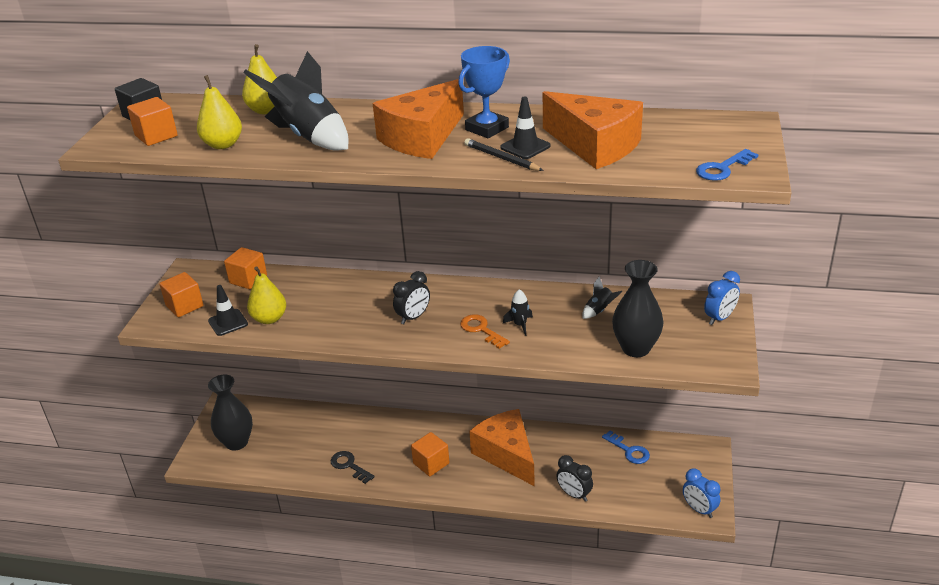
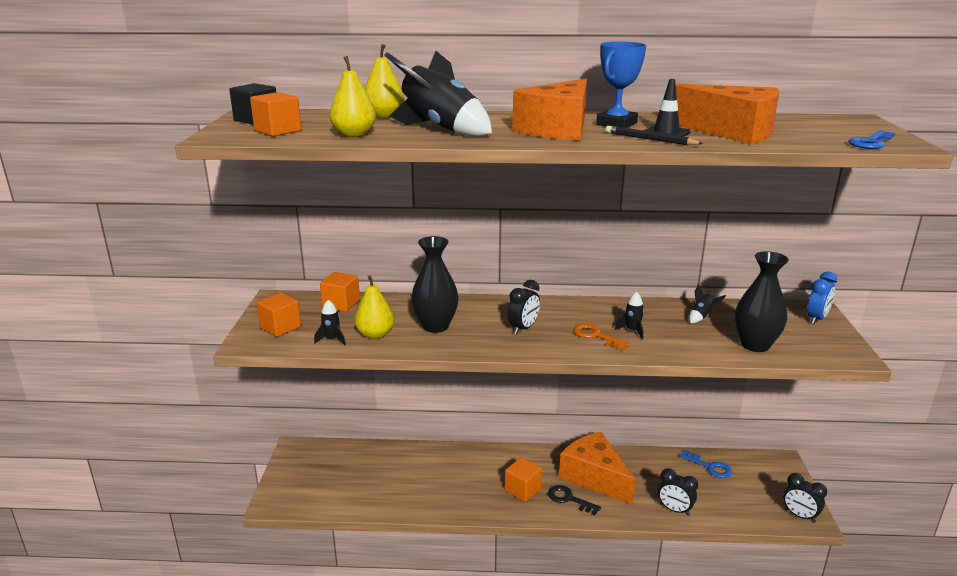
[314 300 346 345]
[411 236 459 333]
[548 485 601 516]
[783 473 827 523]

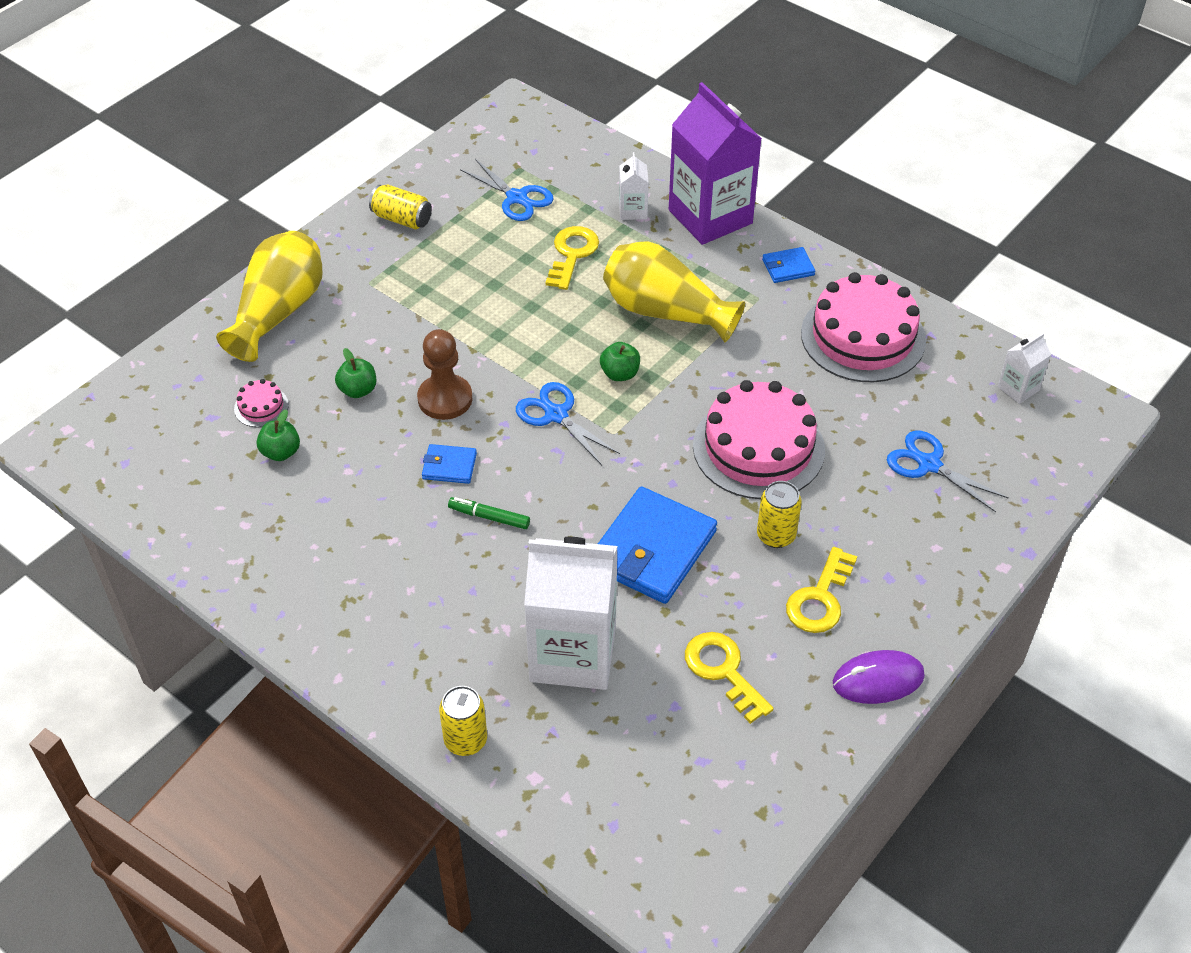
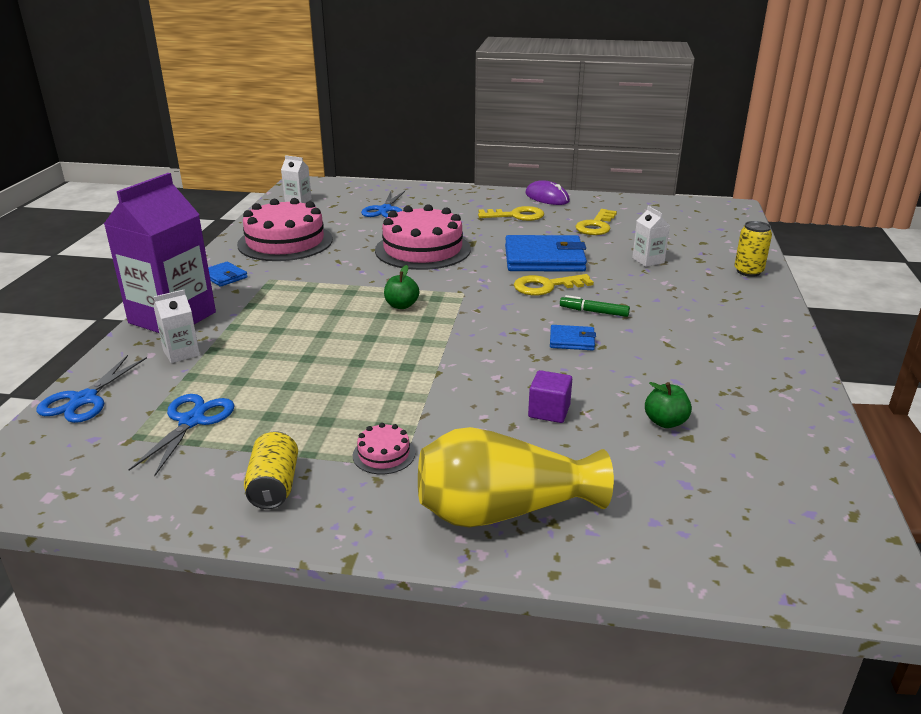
[36 355 147 423]
[353 423 415 474]
[514 274 594 296]
[528 370 572 423]
[550 325 596 350]
[560 295 630 317]
[632 206 670 267]
[417 329 473 420] (first image)
[603 241 745 342] (first image)
[757 481 802 548] (first image)

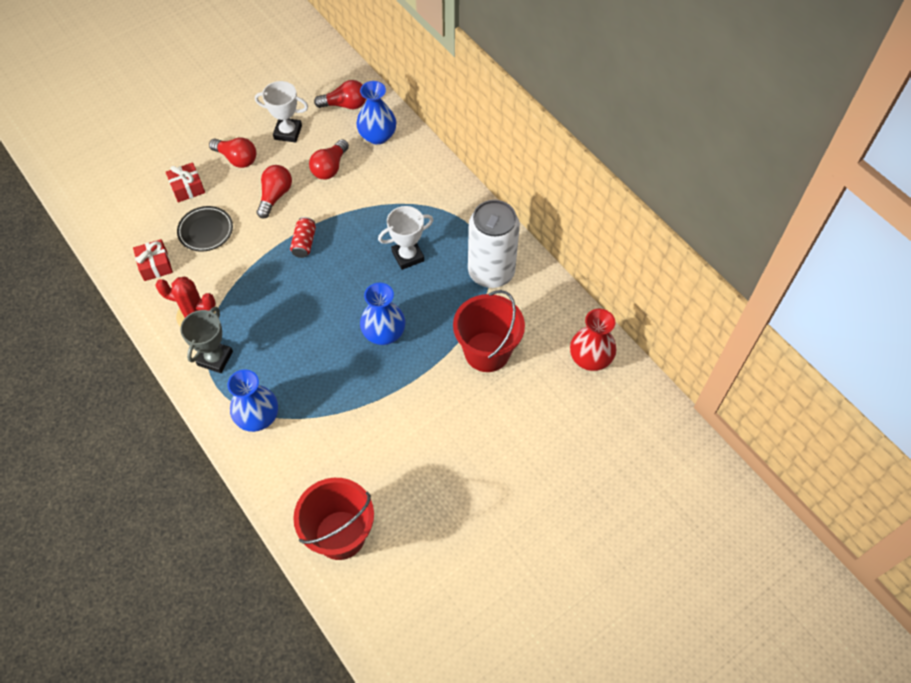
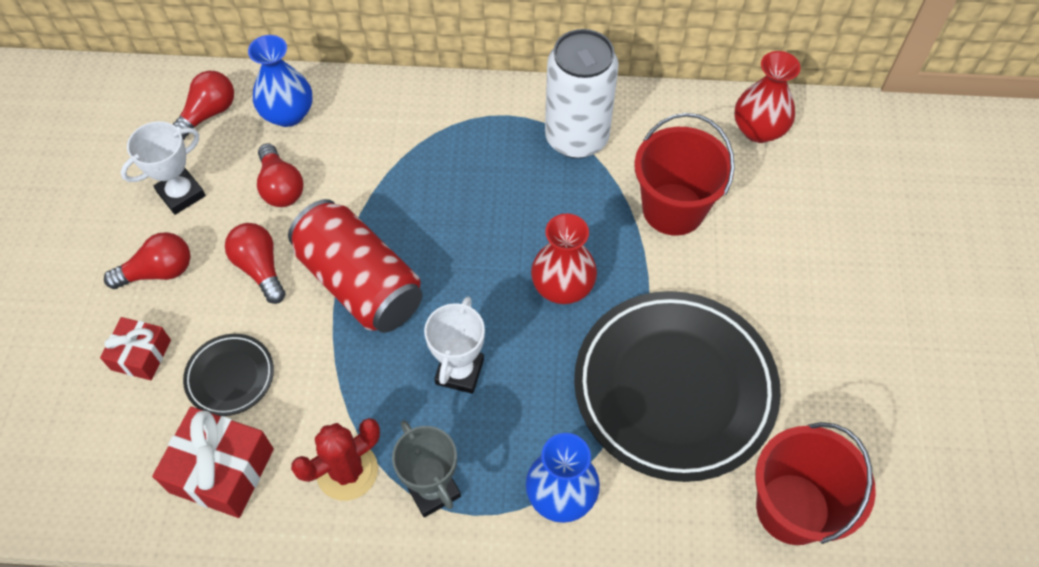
[152 407 274 518]
[288 199 423 333]
[424 297 485 394]
[531 214 597 304]
[574 291 781 482]

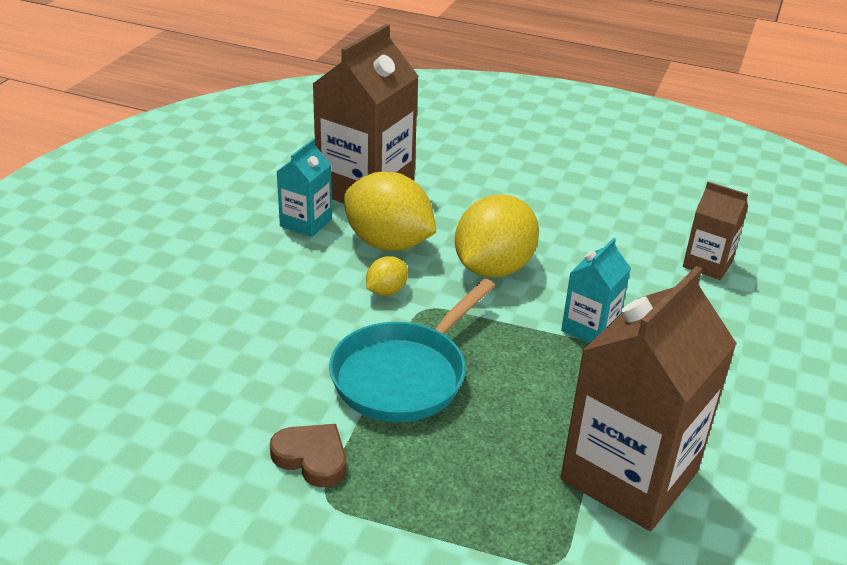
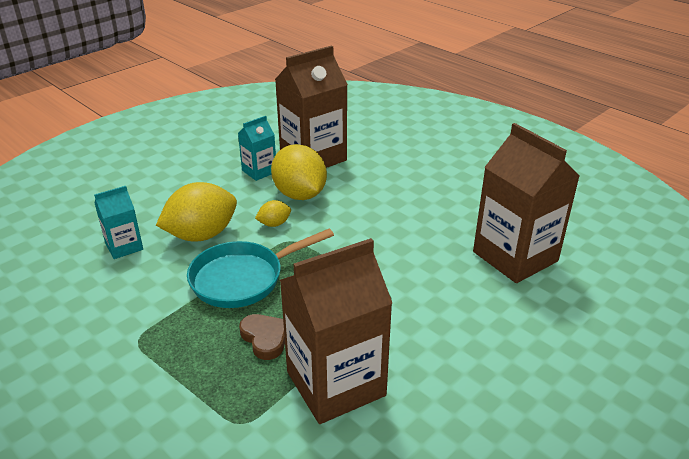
[94 186 143 259]
[156 182 237 241]
[239 314 285 360]
[473 123 580 283]

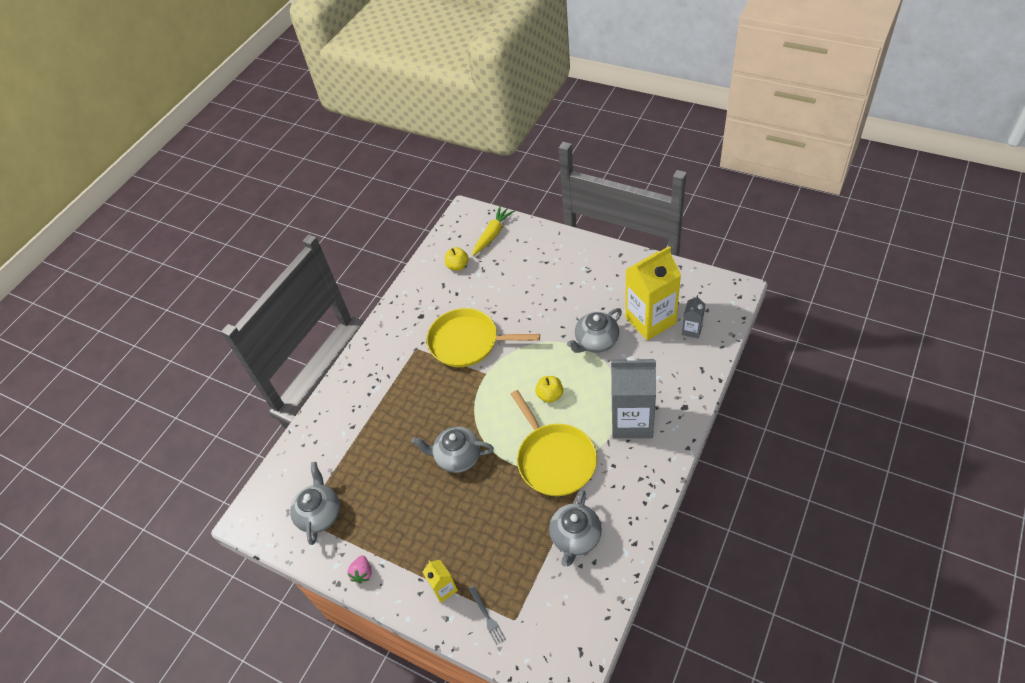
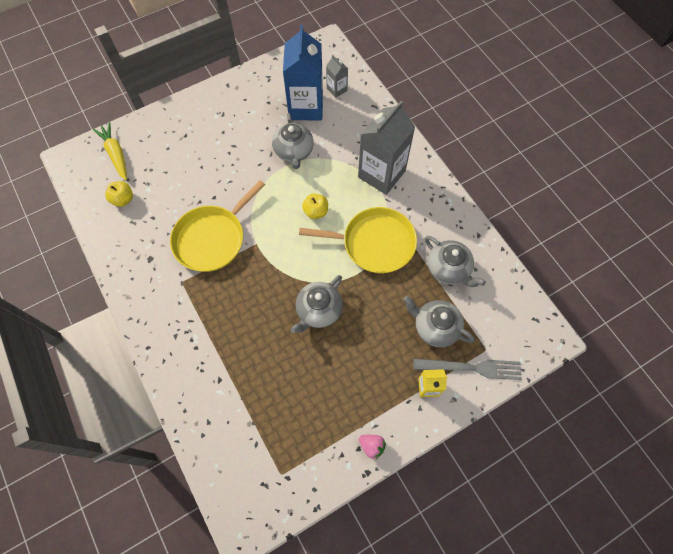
[283 25 323 121]
[404 296 475 347]
[413 359 522 380]

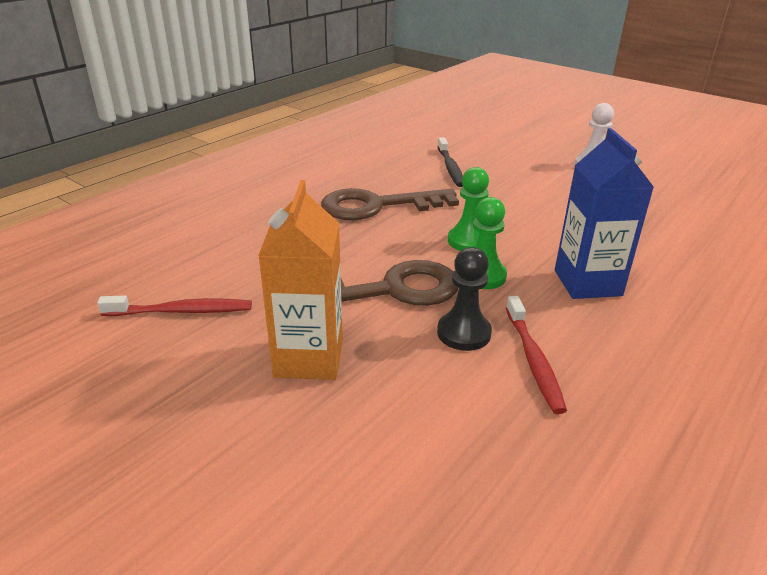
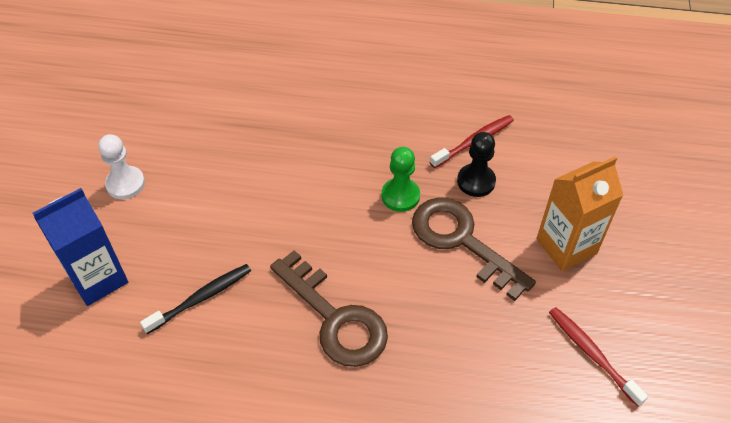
[32 188 128 306]
[448 167 489 251] (first image)

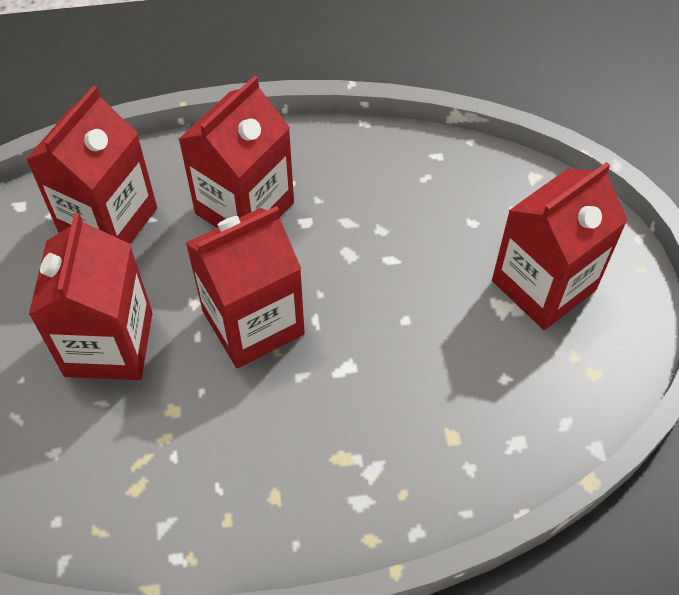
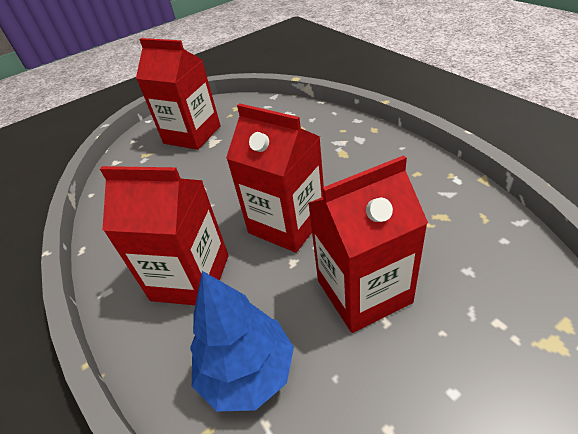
[190 271 294 412]

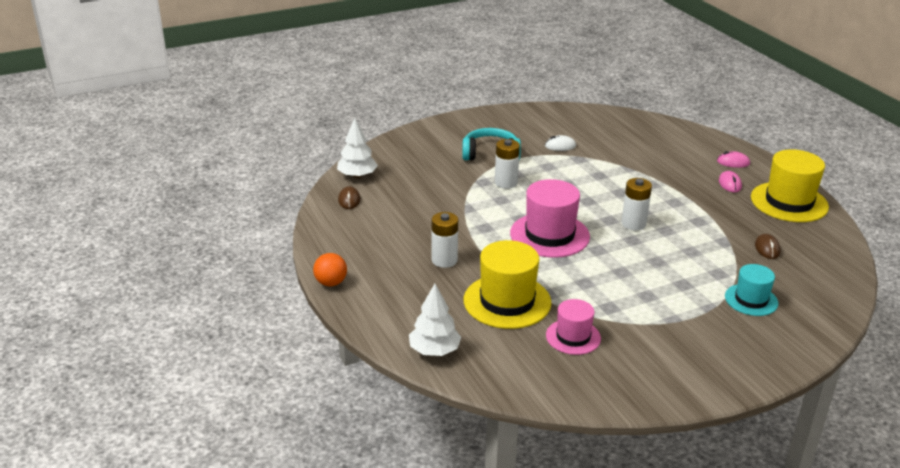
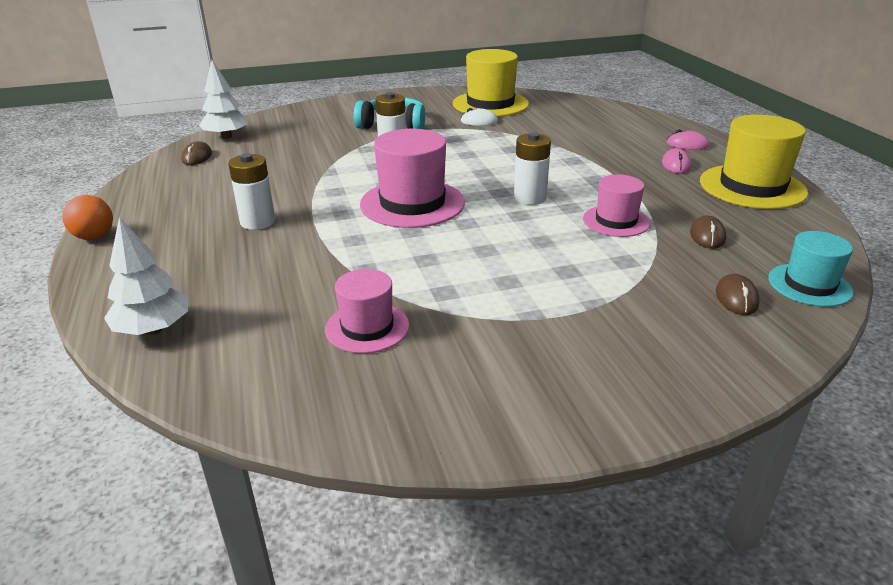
[453 49 529 117]
[583 175 650 237]
[716 274 759 315]
[768 231 853 307]

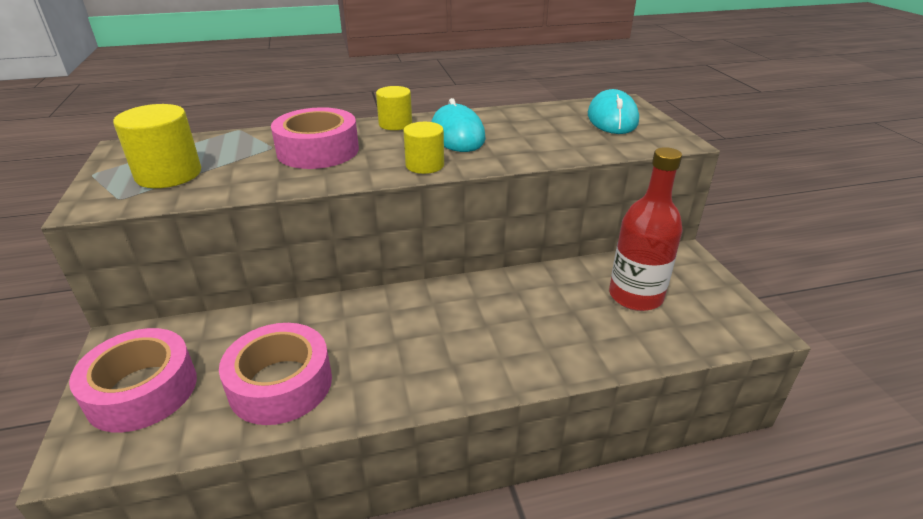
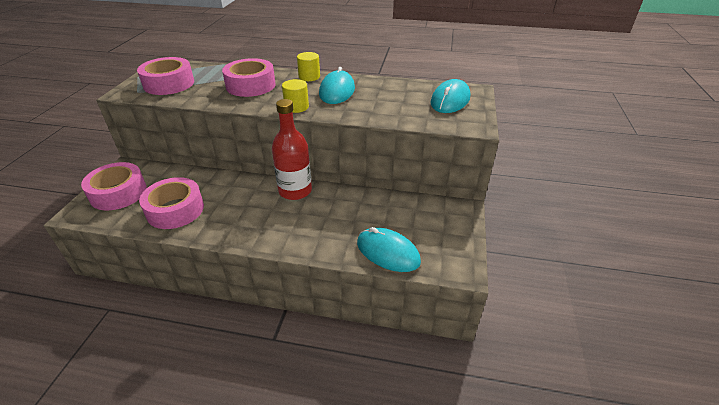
[137 57 194 95]
[272 99 312 200]
[357 227 421 272]

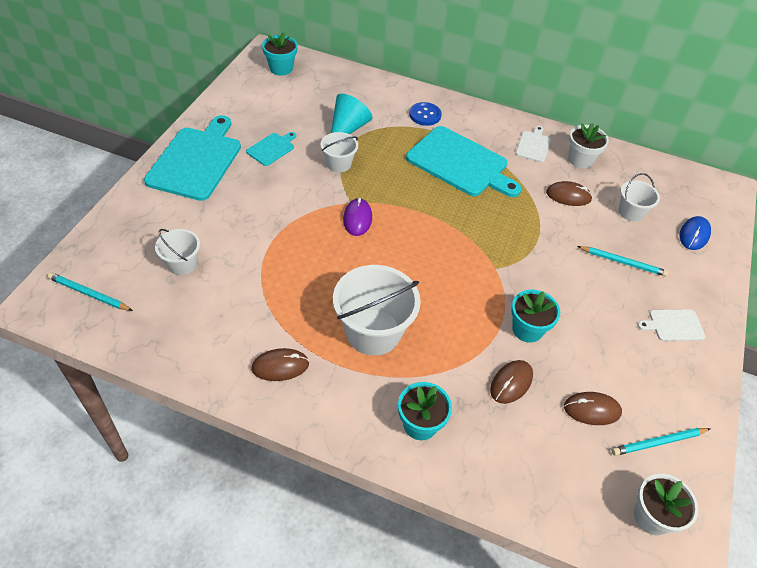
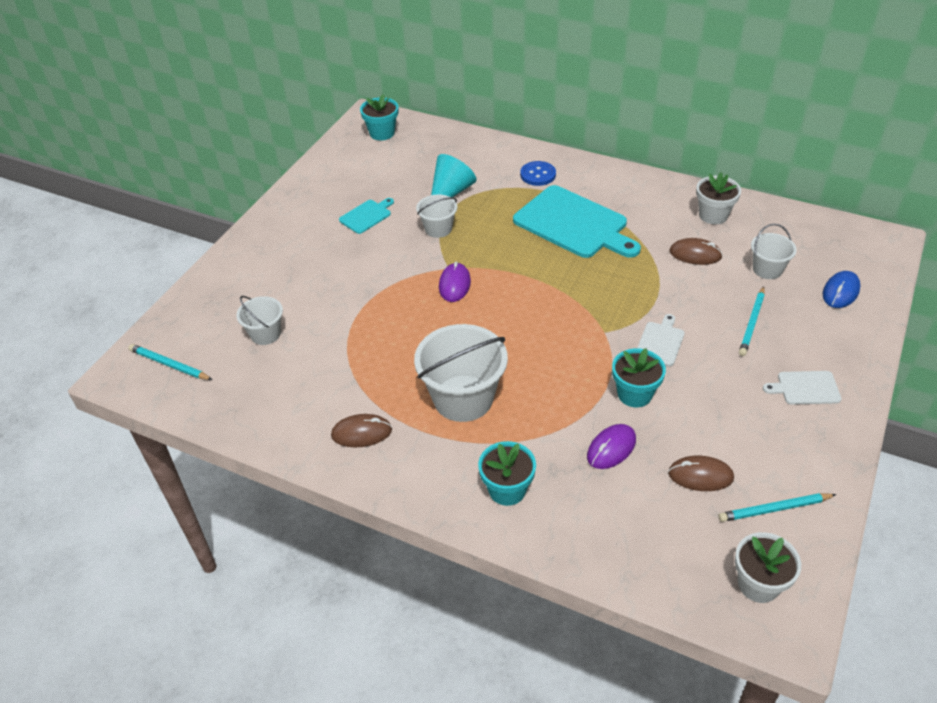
[587 424 636 469]
[637 314 685 367]
[739 286 765 356]
[144 115 241 201] (first image)

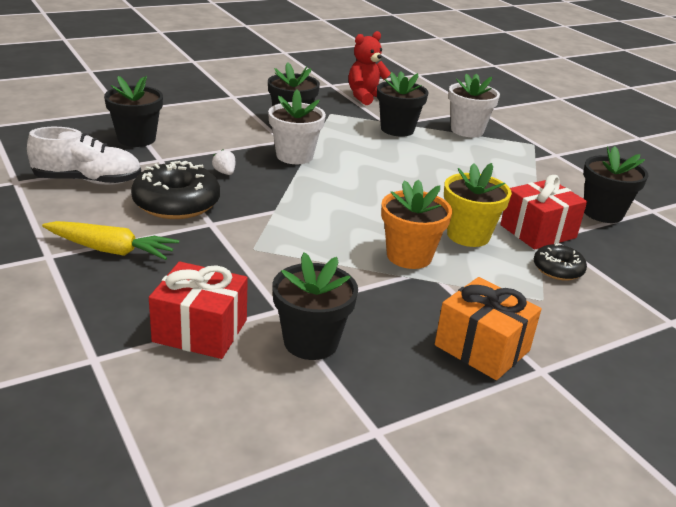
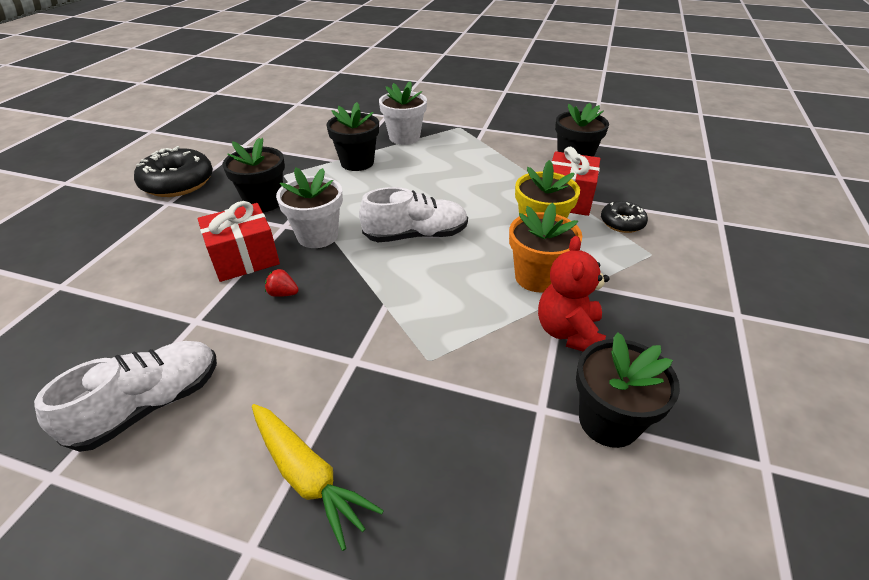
[134 146 213 197]
[197 201 280 282]
[252 404 384 551]
[265 269 299 297]
[359 187 468 242]
[538 236 609 351]
[104 76 163 147] (first image)
[435 277 542 380] (first image)

